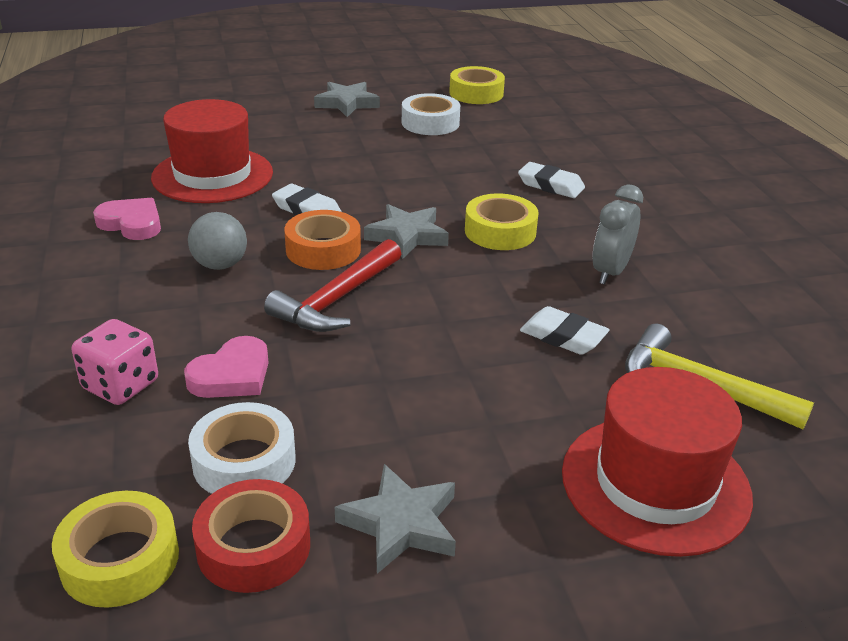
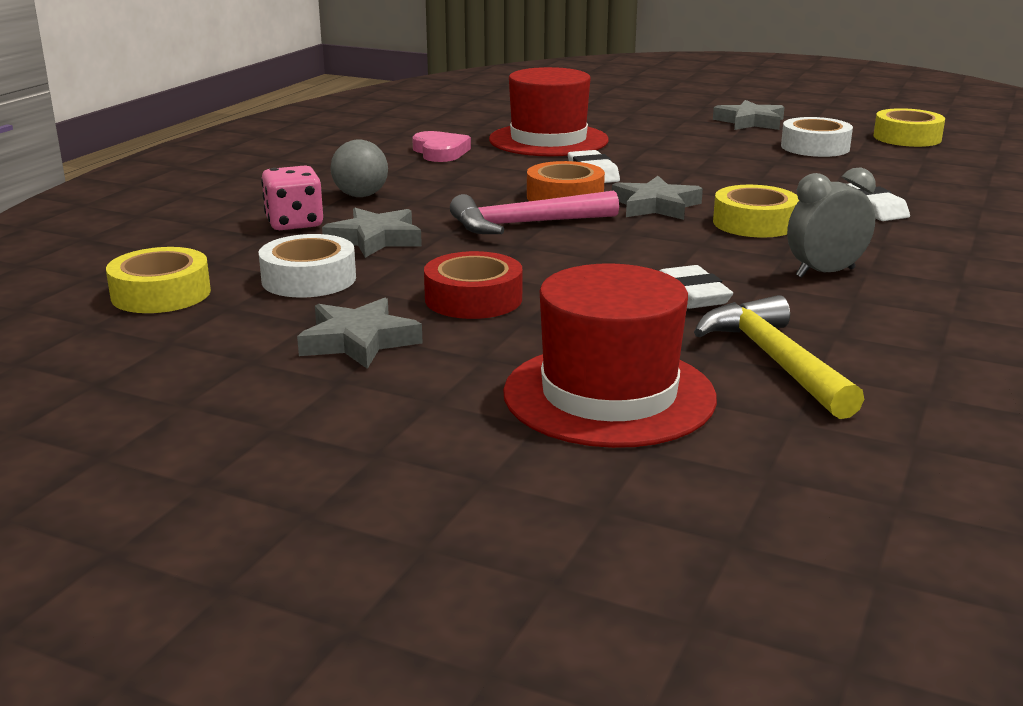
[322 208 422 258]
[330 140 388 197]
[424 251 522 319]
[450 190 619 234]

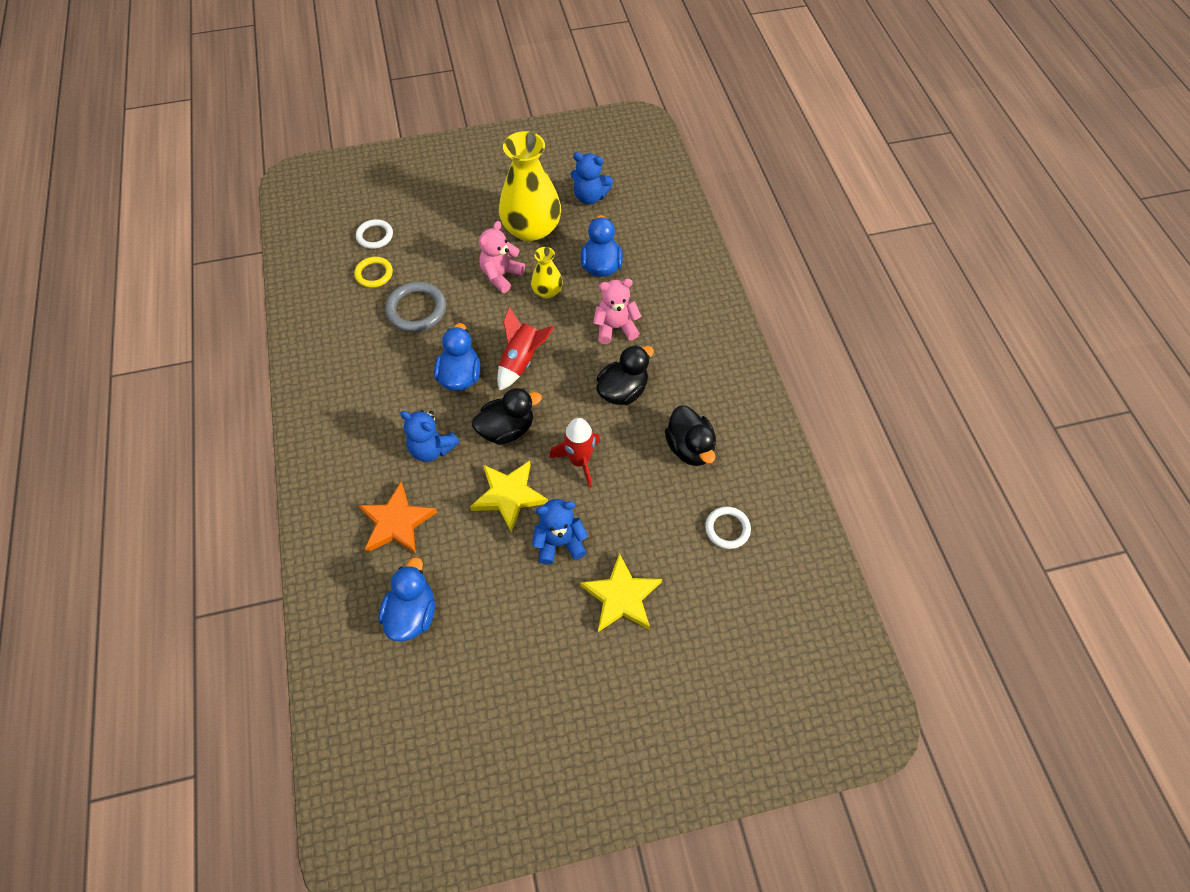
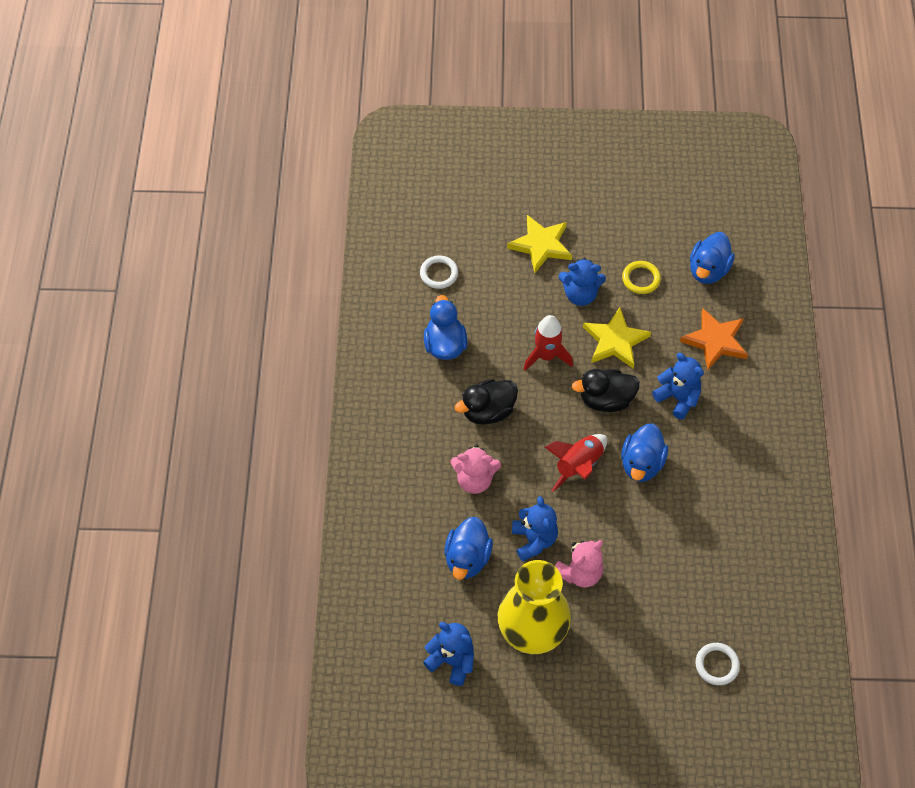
[424 295 467 360]
[512 496 558 562]
[622 261 661 294]
[385 282 446 332] (first image)

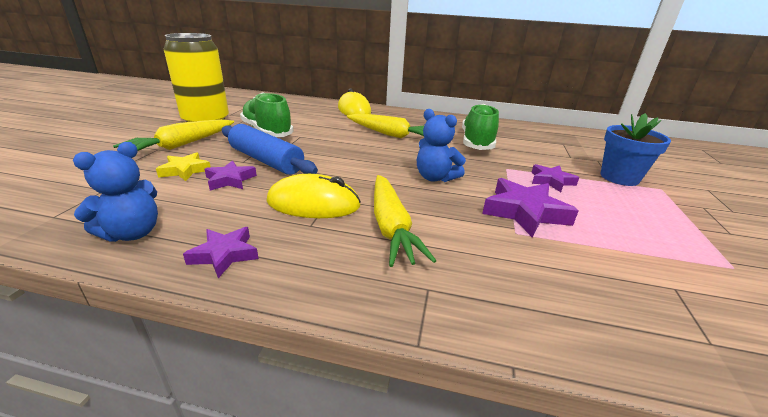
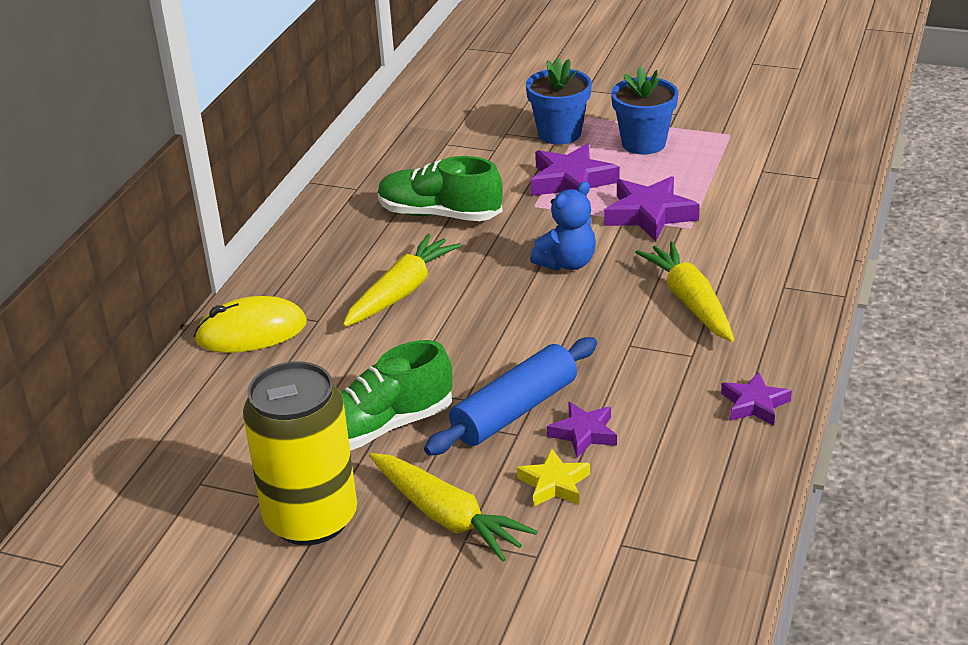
[531 143 620 196]
[611 66 678 154]
[635 241 734 342]
[73 142 158 242] (first image)
[267 174 361 218] (first image)

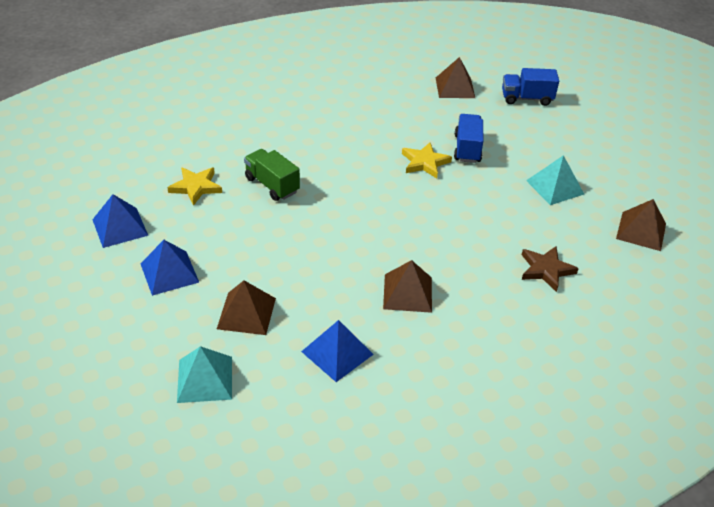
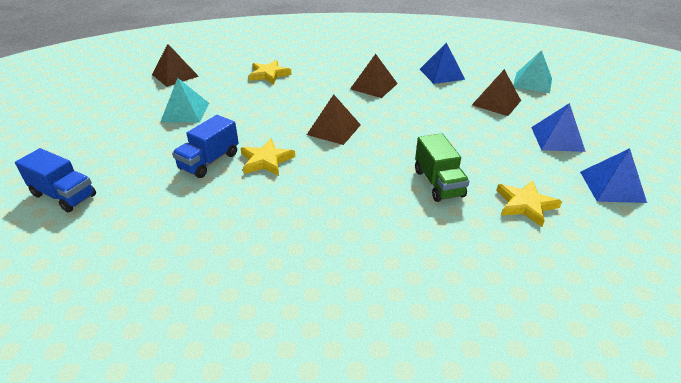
[248 60 291 84]
[307 94 361 145]

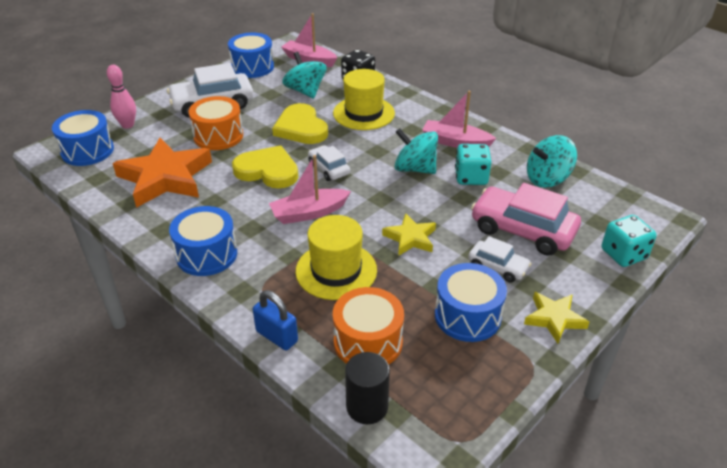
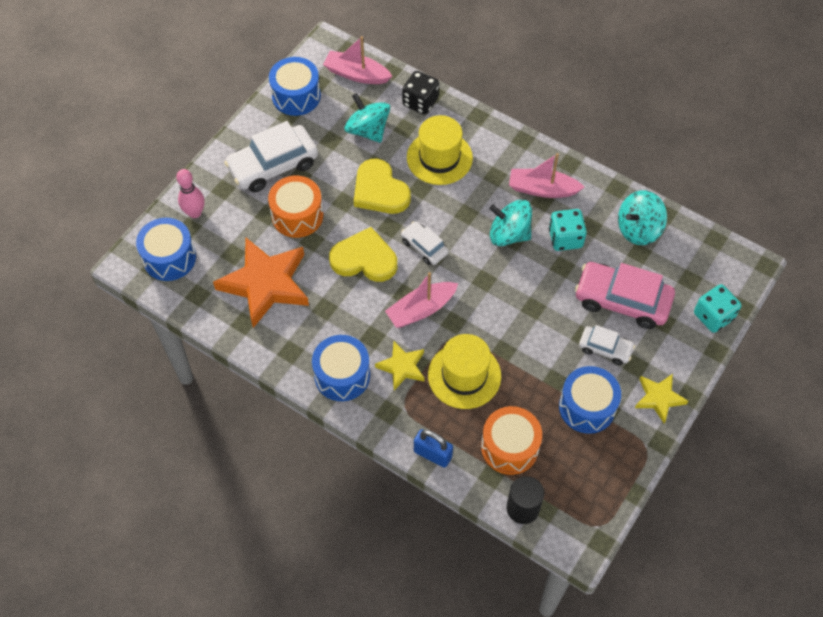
[375 341 425 390]

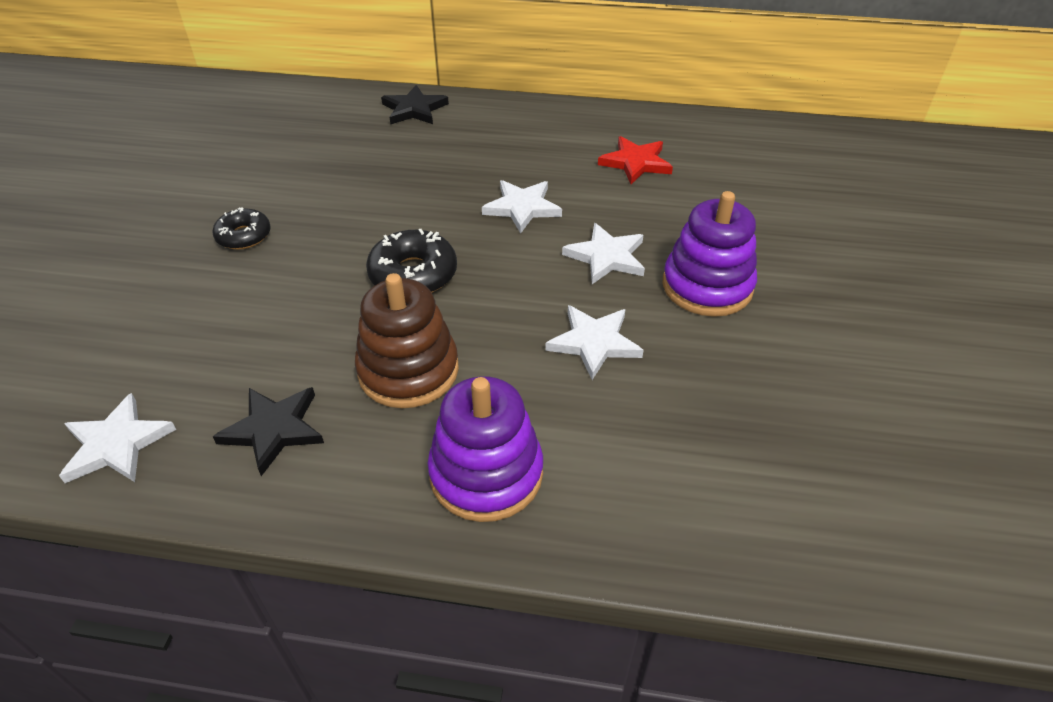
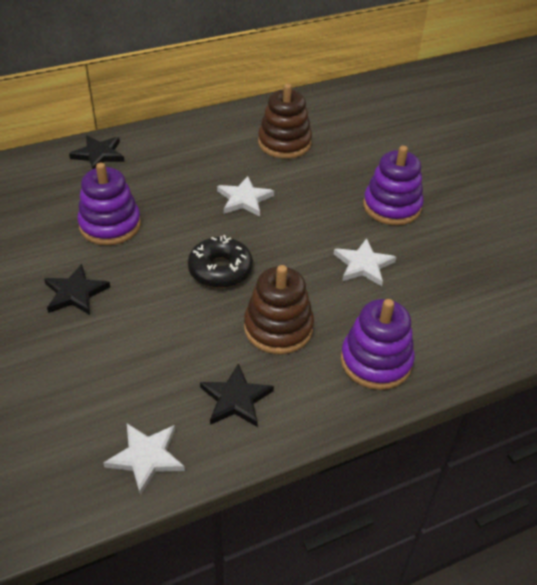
[44 264 110 315]
[77 163 141 245]
[258 84 312 159]
[562 223 645 284] (first image)

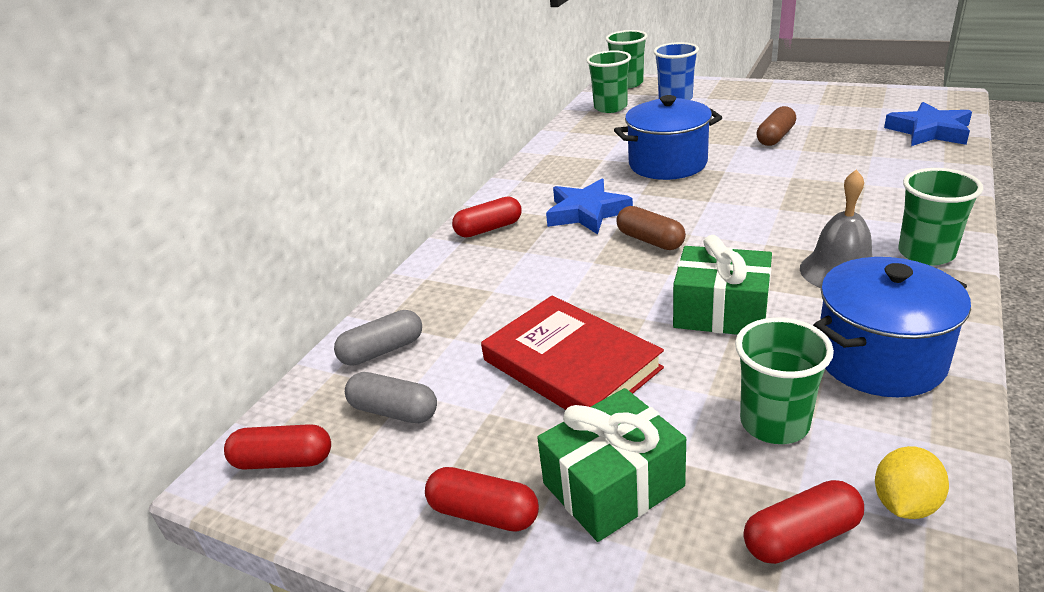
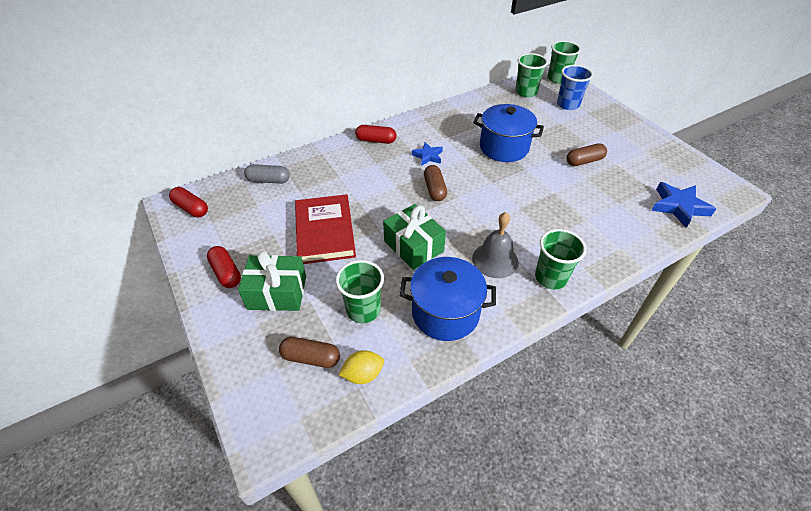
[279 337 340 368]
[412 142 443 166]
[345 372 437 423] (first image)

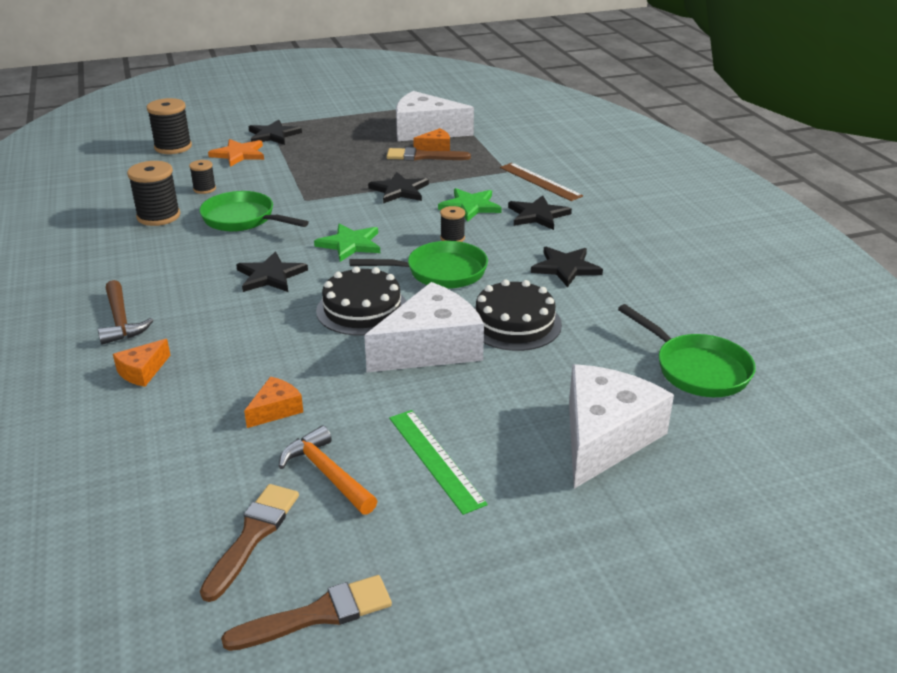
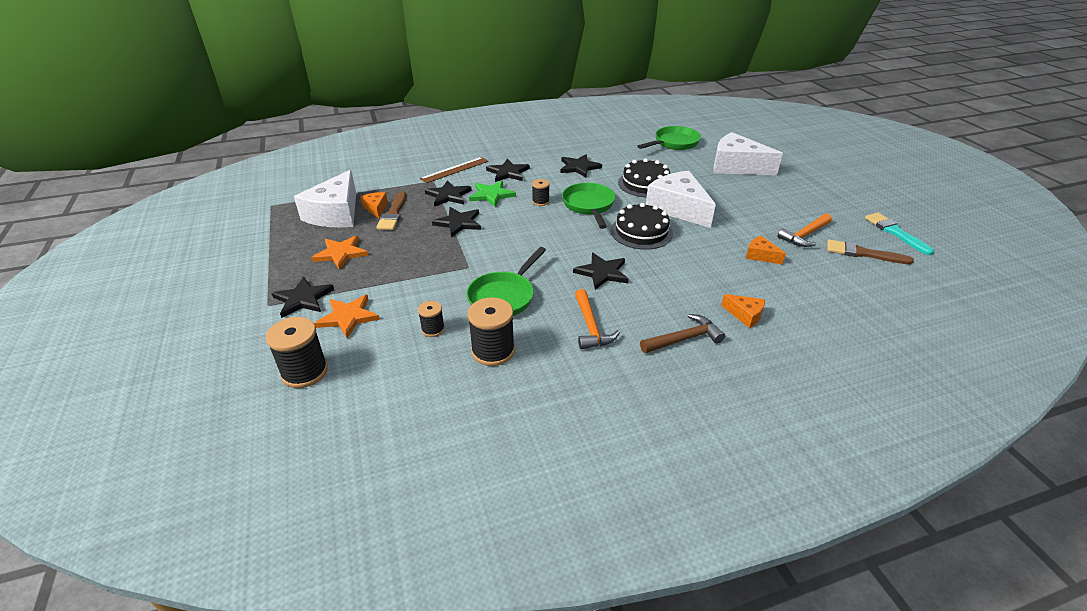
[311 235 369 270]
[425 180 472 207]
[575 289 620 349]
[865 213 934 255]
[314 223 380 262] (first image)
[389 410 488 515] (first image)

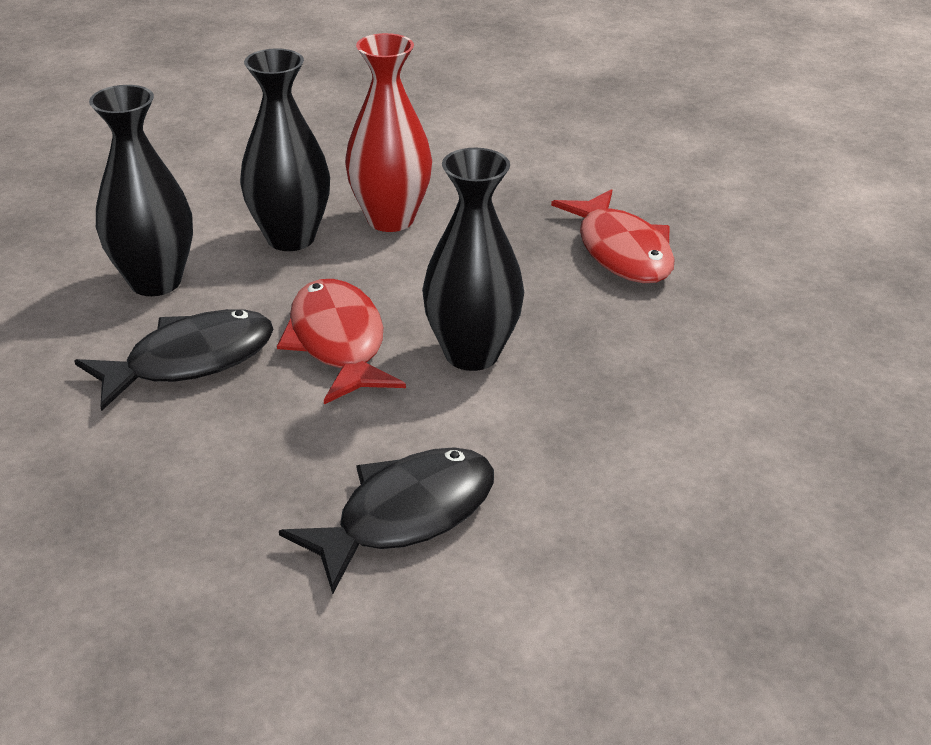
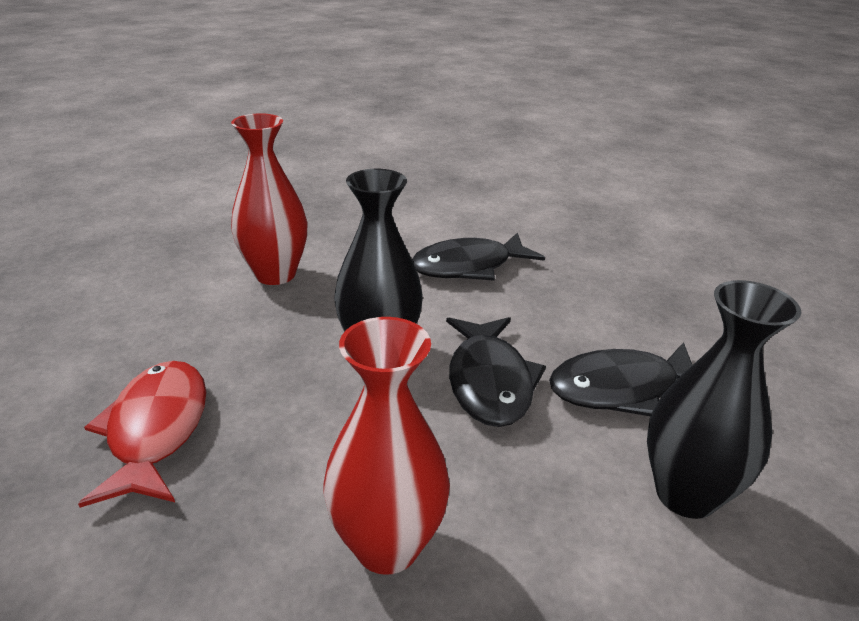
[231 113 307 285]
[446 317 546 427]
[240 48 330 251] (first image)

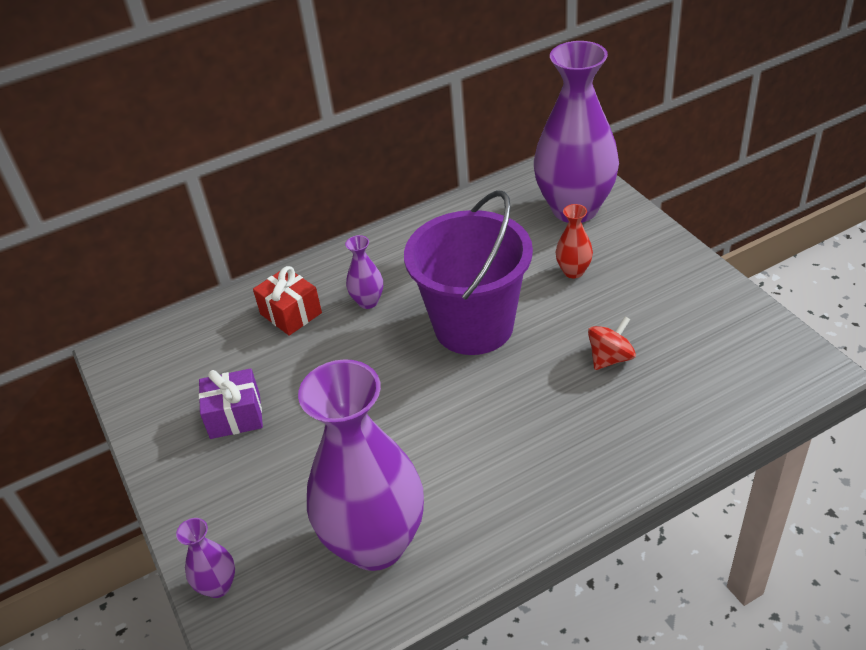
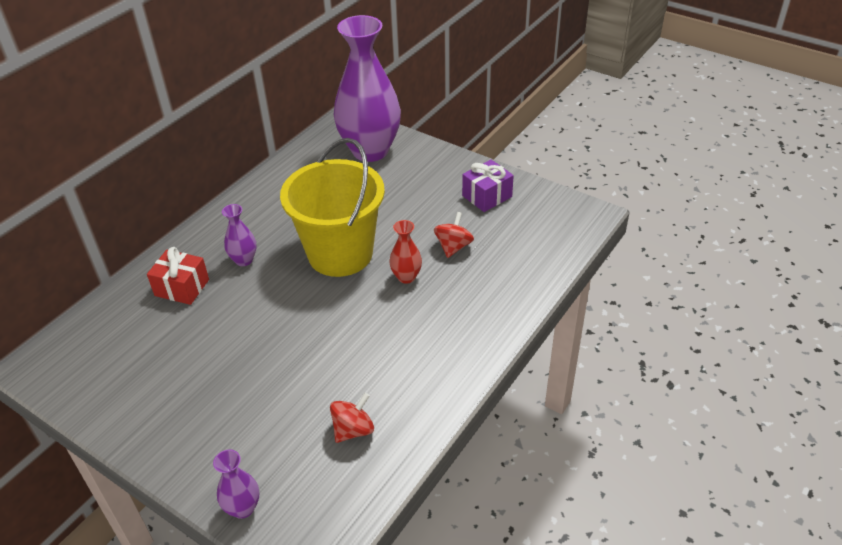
[280 138 385 277]
[330 393 374 443]
[389 220 422 284]
[462 160 514 212]

